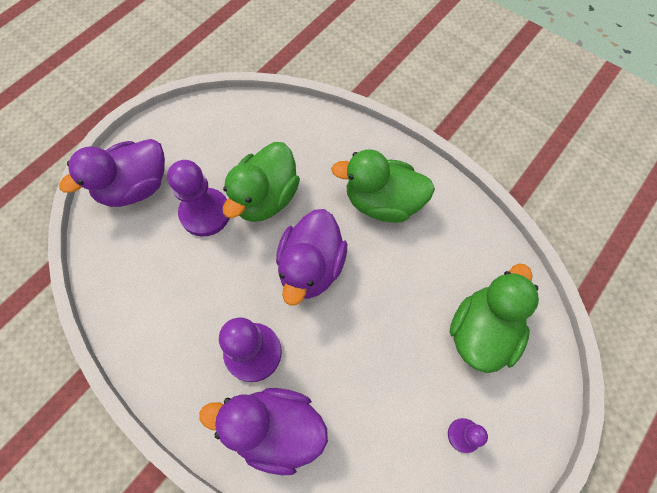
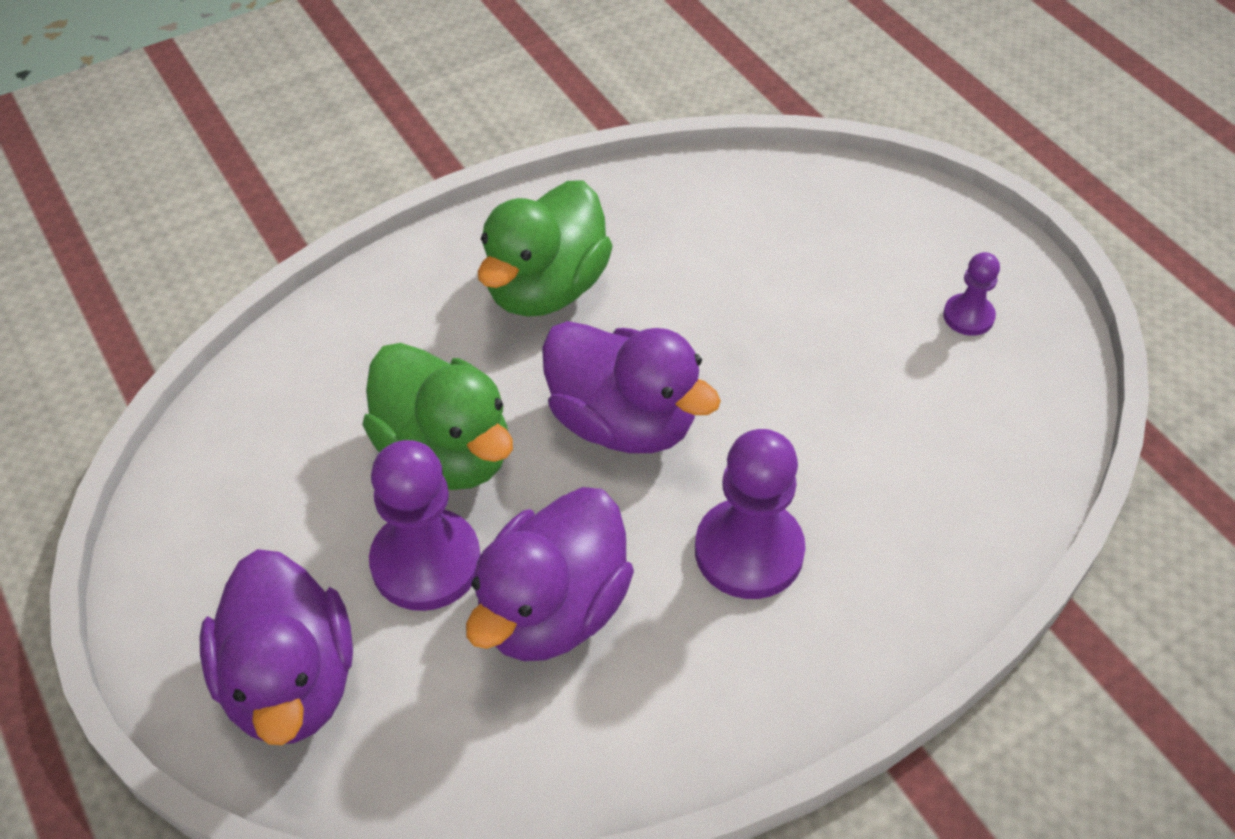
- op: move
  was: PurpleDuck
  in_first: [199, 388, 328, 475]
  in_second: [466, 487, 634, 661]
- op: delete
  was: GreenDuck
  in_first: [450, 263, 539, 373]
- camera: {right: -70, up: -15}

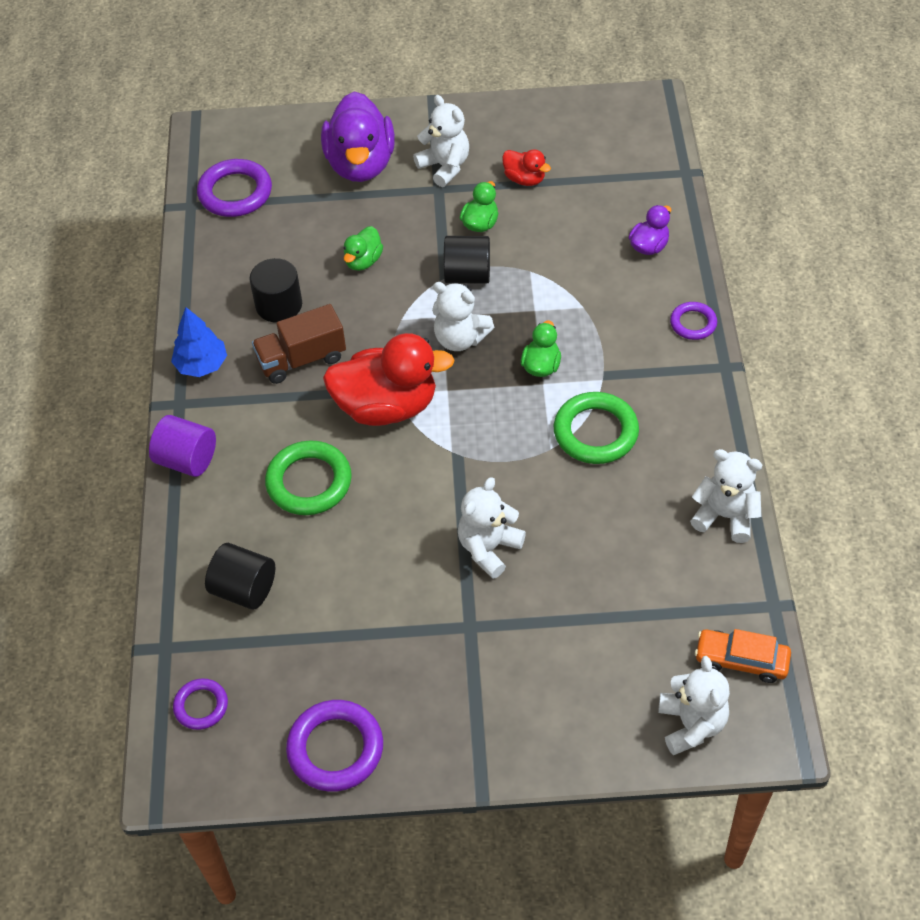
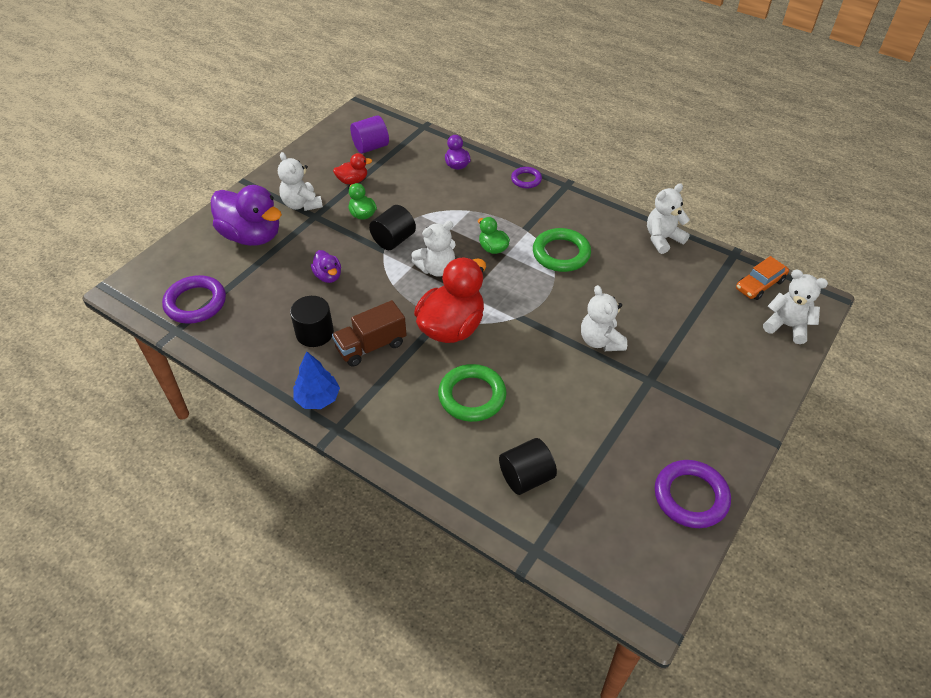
- op: move
  was: PurpleCylinder
  in_first: [149, 415, 216, 477]
  in_second: [350, 115, 389, 154]
- op: delete
  was: PurpleRing
  in_first: [173, 678, 228, 730]
- op: rotate
  was: BrownTruck
  in_first: [252, 304, 346, 384]
  in_second: [332, 300, 407, 367]
  clockwise: 45
- op: recolor
  was: GreenDuck
  now: PurpleDuck
  in_first: [344, 226, 383, 271]
  in_second: [311, 250, 341, 283]
- op: rotate
  was: WhiteTeddyBear
  in_first: [413, 95, 469, 187]
  in_second: [278, 152, 323, 211]
  clockwise: -120
- camera: {right: -55, up: -5}

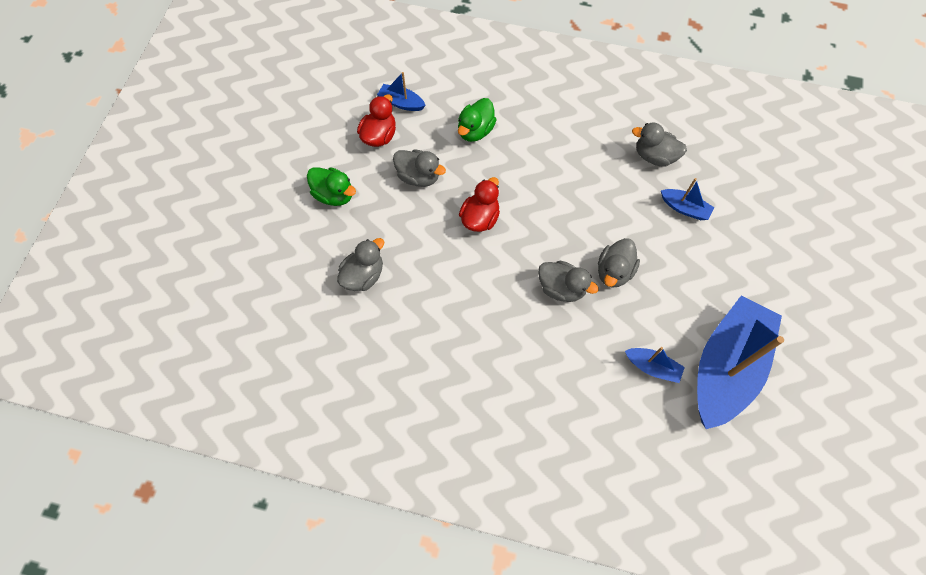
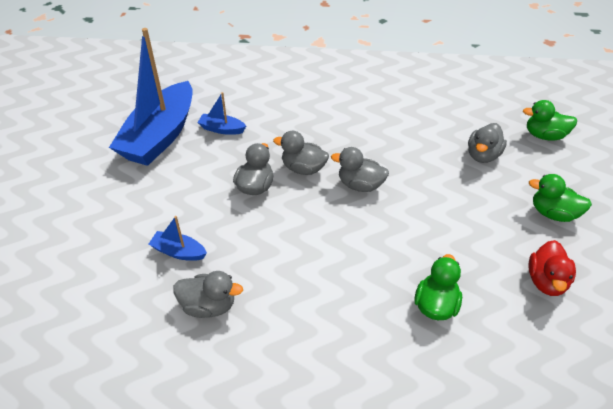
- op: delete
  was: BlueBoat
  in_first: [377, 72, 426, 111]
- op: move
  was: GreyDuck
  in_first: [393, 149, 446, 187]
  in_second: [331, 147, 389, 192]
- op: delete
  was: RedDuck
  in_first: [459, 177, 500, 232]
- op: insert
  now: GreenDuck
  in_second: [523, 100, 577, 141]
- camera: {right: 170, up: -20}

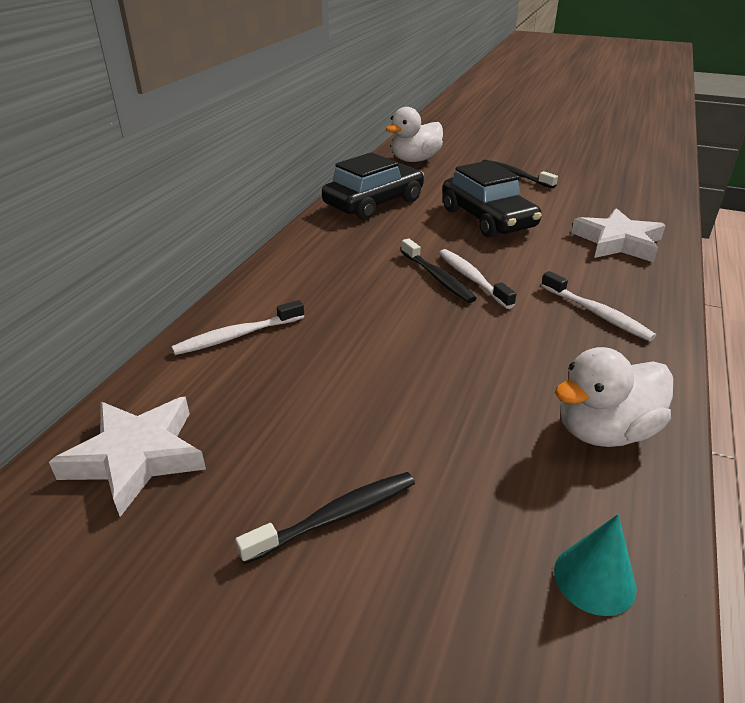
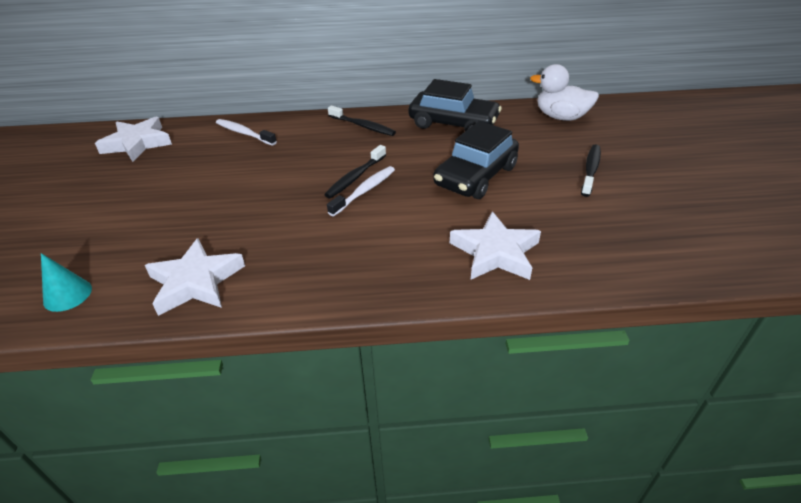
- op: move
  was: BlackToothbrush
  in_first: [235, 472, 415, 564]
  in_second: [328, 105, 396, 136]
- op: delete
  was: WhiteToothbrush
  in_first: [541, 271, 656, 341]
- op: replace
  was: WhiteDuck
  now: WhiteStar
  in_first: [555, 347, 673, 447]
  in_second: [145, 238, 245, 316]
- camera: {right: 65, up: 5}

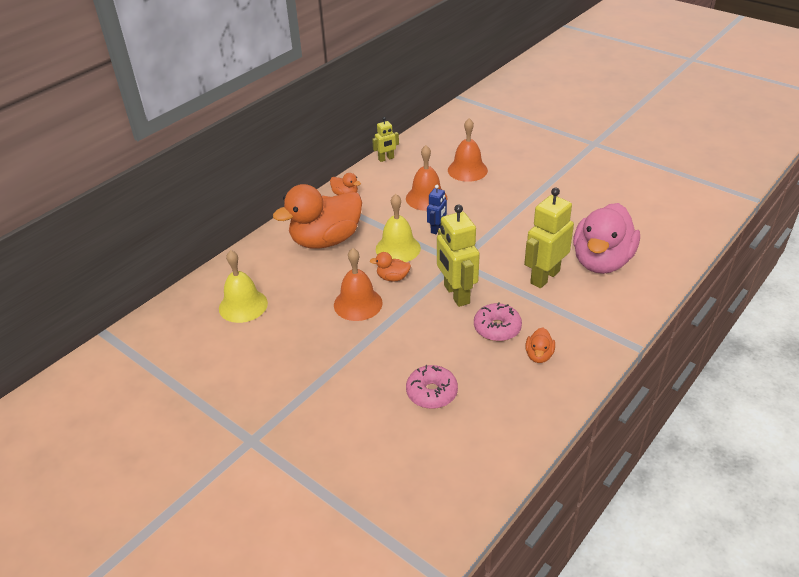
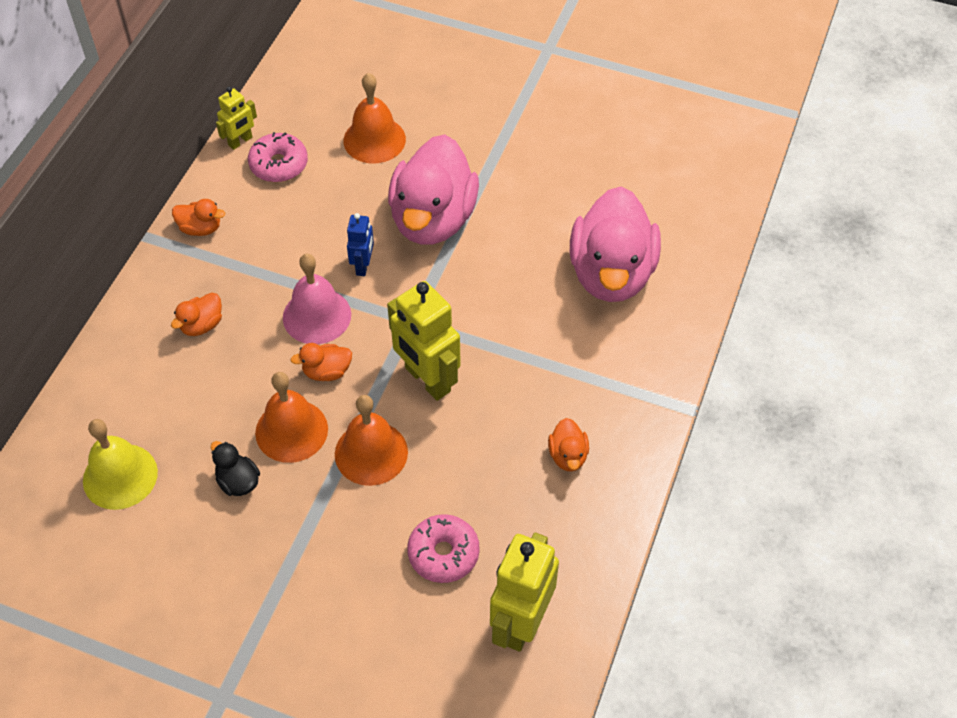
- op: resize
  was: OrangeDuck
  in_first: [273, 184, 362, 249]
  in_second: [171, 293, 222, 336]
  ratio: 0.41
- op: recolor
  was: YellowBell
  now: PinkBell
  in_first: [376, 194, 421, 262]
  in_second: [283, 254, 351, 344]
- op: move
  was: OrangeBell
  in_first: [406, 145, 448, 211]
  in_second: [335, 395, 408, 486]
- op: move
  was: PinkDonut
  in_first: [474, 302, 522, 341]
  in_second: [248, 132, 308, 182]
- op: move
  was: YellowRobot
  in_first: [524, 188, 574, 288]
  in_second: [490, 533, 559, 652]
- op: insert
  now: BlackDuck
  in_second: [211, 441, 260, 496]
- op: insert
  now: PinkDuck
  in_second: [388, 134, 479, 244]
- camera: {right: -20, up: 15}

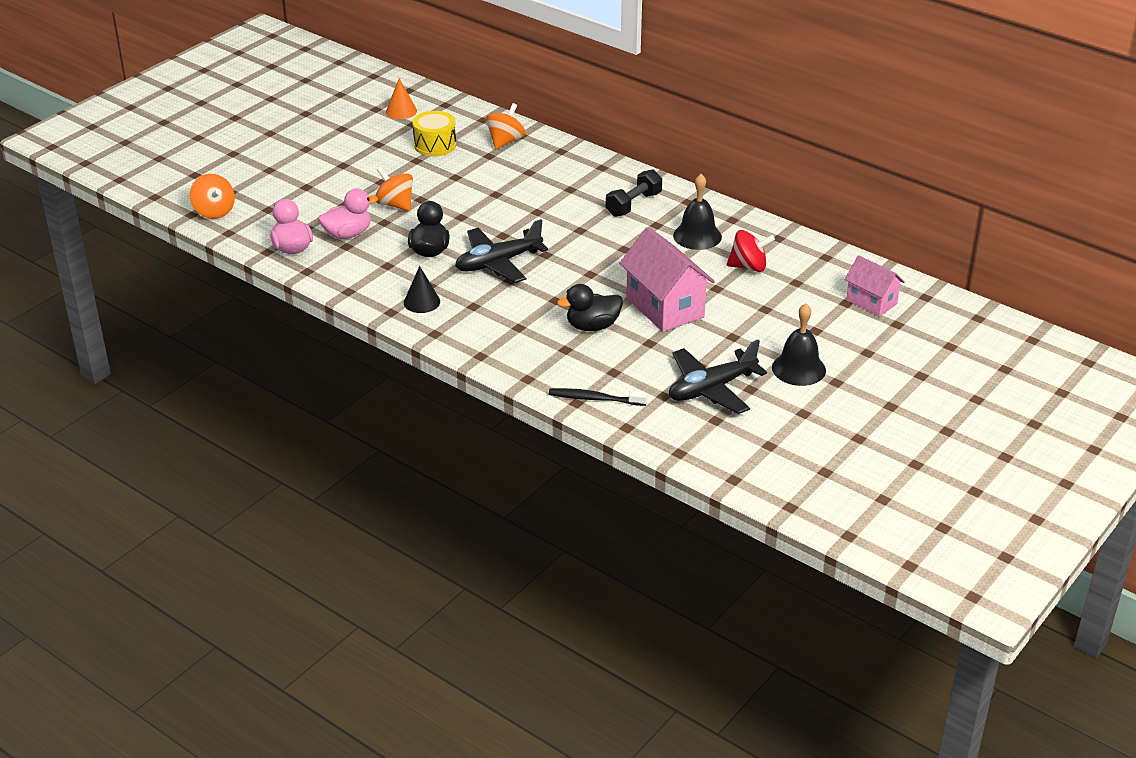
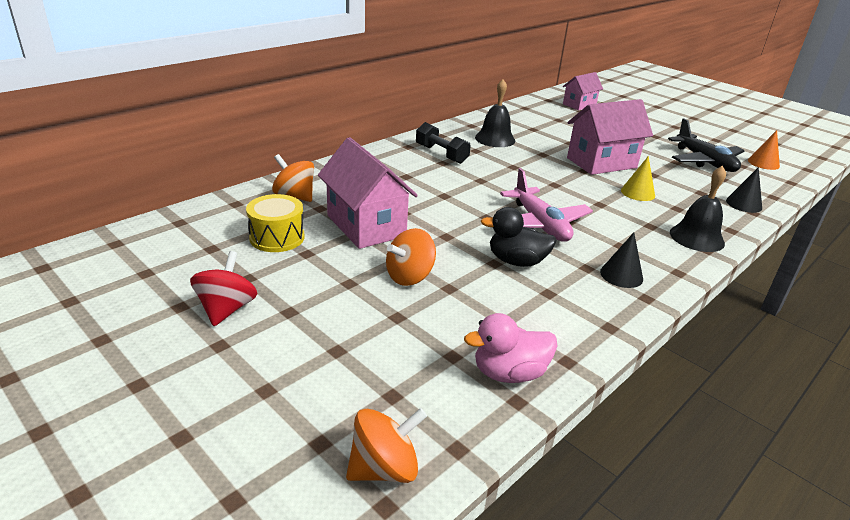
- op: delete
  was: PinkDuck
  in_first: [318, 189, 378, 239]
- op: move
  was: OrangeCone
  in_first: [386, 78, 417, 119]
  in_second: [748, 130, 780, 170]
- op: recolor
  was: BlackPlane
  now: PinkPlane
  in_first: [455, 219, 548, 283]
  in_second: [500, 168, 593, 242]
- op: replace
  was: BlackToothbrush
  now: BlackCone
  in_first: [549, 388, 647, 406]
  in_second: [726, 167, 762, 213]
- op: replace
  was: BlackDuck
  now: YellowCone
  in_first: [557, 284, 623, 331]
  in_second: [621, 156, 655, 201]
- op: move
  was: RedSpinningTop
  in_first: [727, 230, 775, 272]
  in_second: [190, 251, 257, 326]
- op: move
  was: BlackBell
  in_first: [772, 303, 826, 386]
  in_second: [670, 165, 726, 252]
- op: insert
  now: PinkHouse
  in_second: [318, 137, 418, 249]
- camera: {right: -85, up: -5}

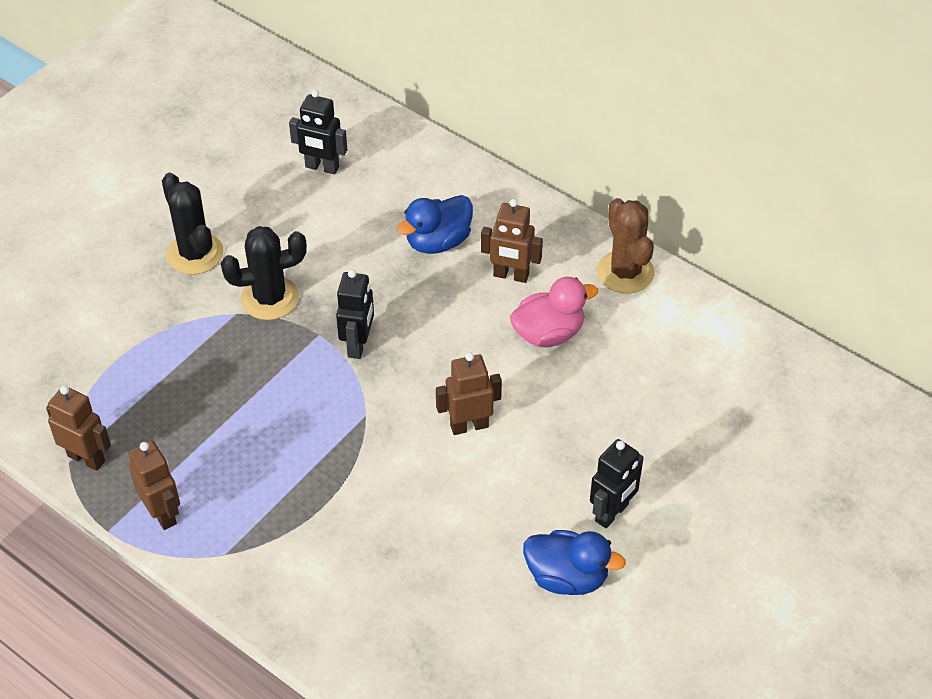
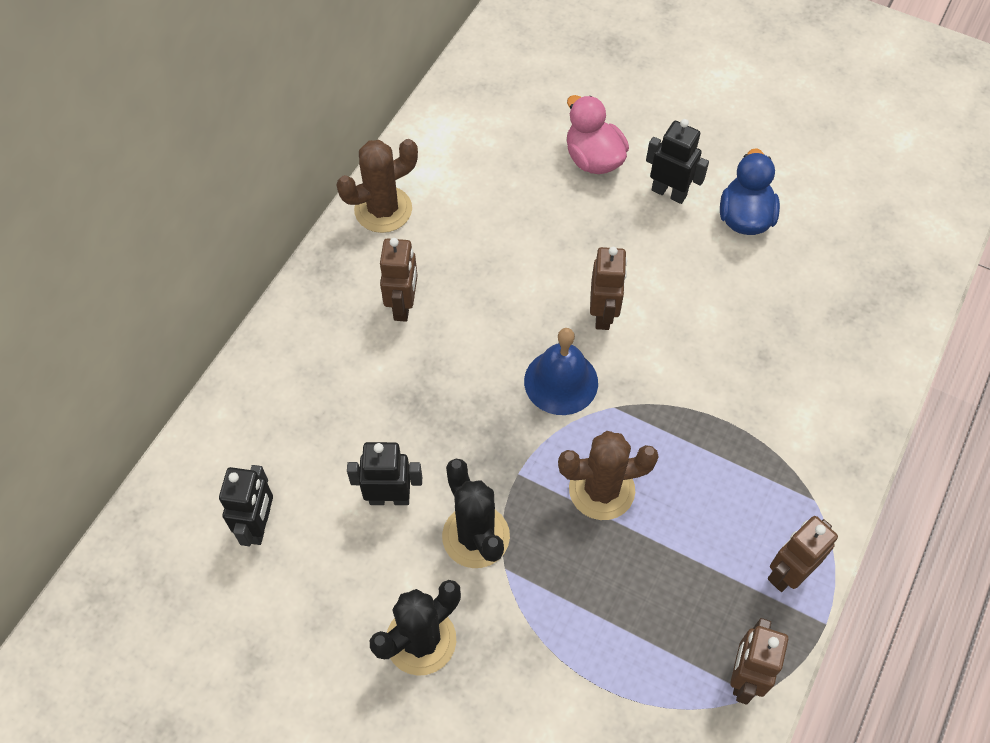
- op: move
  was: BlackRobot
  in_first: [336, 269, 374, 359]
  in_second: [347, 442, 422, 505]
- op: delete
  was: BlueDuck
  in_first: [397, 195, 473, 254]
- op: rotate
  was: BrownRobot
  in_first: [436, 352, 502, 435]
  in_second: [590, 247, 627, 330]
  clockwise: -150
- op: move
  was: PinkDuck
  in_first: [510, 277, 598, 347]
  in_second: [567, 95, 629, 174]
- op: insert
  now: BlueBell
  in_second: [524, 328, 598, 415]
- op: insert
  now: BrownCactus
  in_second: [558, 431, 659, 520]
- camera: {right: -100, up: 10}

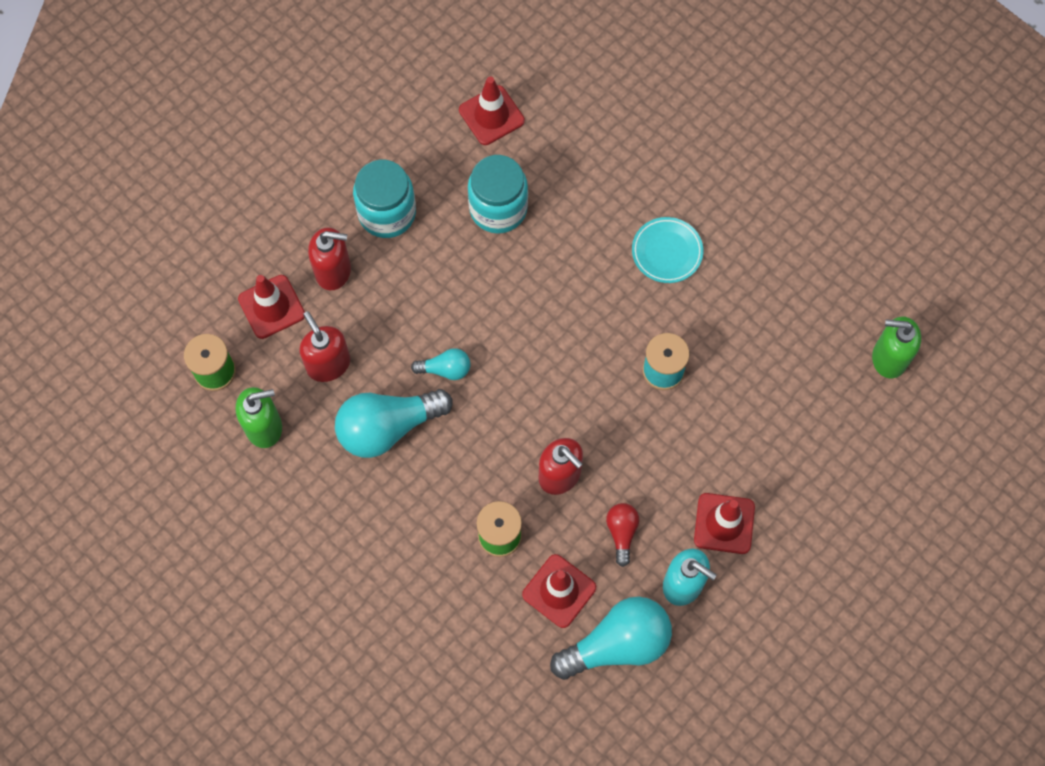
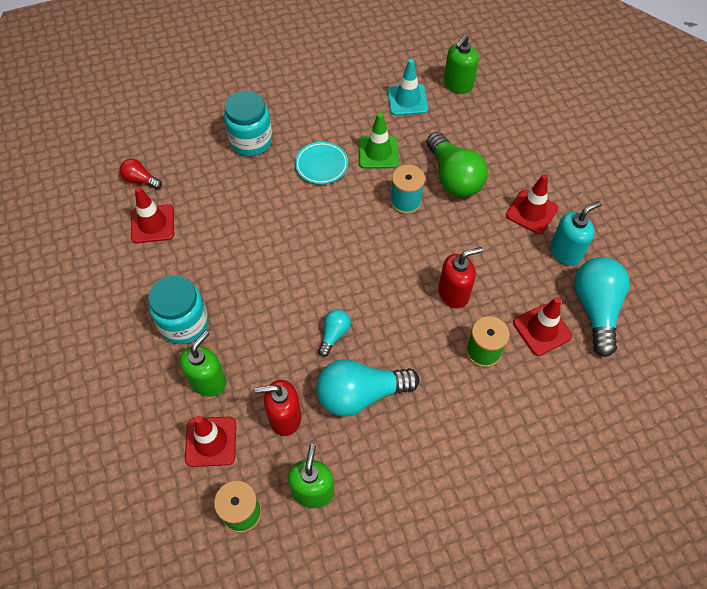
- op: recolor
  was: RedSoapDispenser
  now: GreenSoapDispenser
  in_first: [308, 227, 351, 290]
  in_second: [180, 331, 226, 397]
- op: rotate
  was: TurquoiseLightBulb
  in_first: [335, 389, 453, 458]
  in_second: [316, 359, 419, 417]
  clockwise: 75
- op: move
  was: TurquoiseJar
  in_first: [468, 155, 528, 234]
  in_second: [224, 91, 272, 156]
- op: move
  was: RedLightBulb
  in_first: [606, 503, 639, 567]
  in_second: [120, 159, 162, 189]
- op: insert
  now: GreenTrafficCone
  in_second: [359, 113, 399, 168]
- op: insert
  now: TurquoiseTrafficCone
  in_second: [387, 59, 428, 116]
- op: insert
  now: GreenLightBulb
  in_second: [426, 132, 488, 197]
- camera: {right: -65, up: -10}

